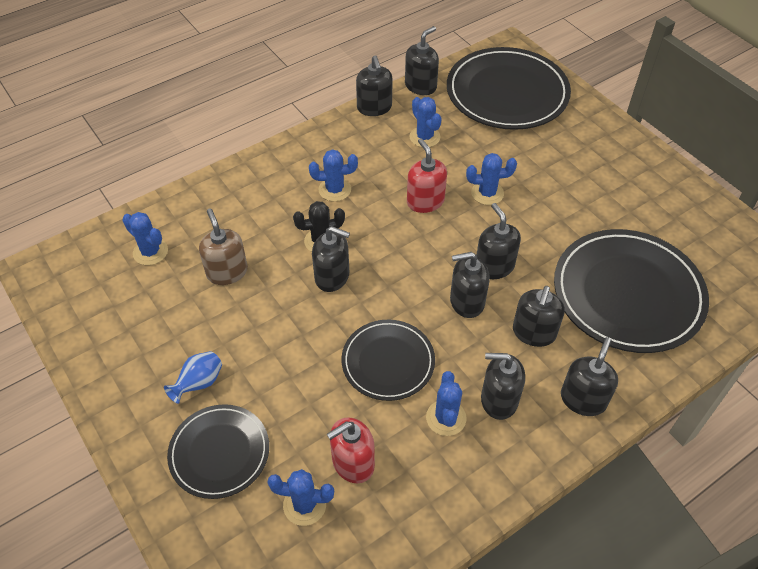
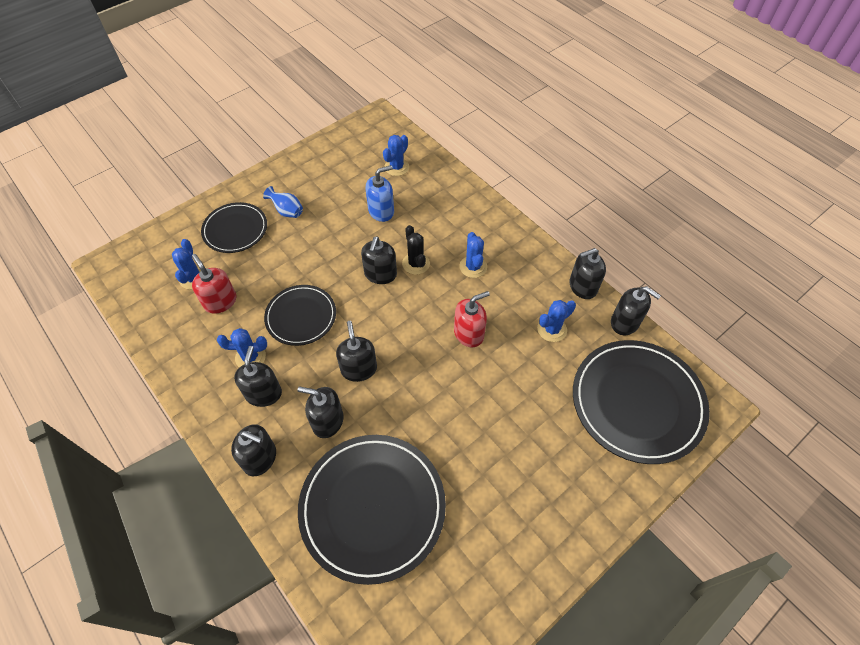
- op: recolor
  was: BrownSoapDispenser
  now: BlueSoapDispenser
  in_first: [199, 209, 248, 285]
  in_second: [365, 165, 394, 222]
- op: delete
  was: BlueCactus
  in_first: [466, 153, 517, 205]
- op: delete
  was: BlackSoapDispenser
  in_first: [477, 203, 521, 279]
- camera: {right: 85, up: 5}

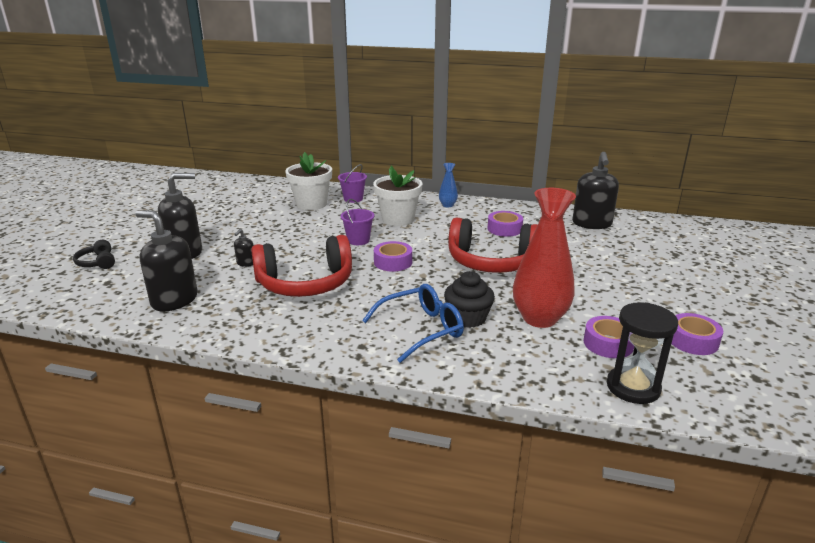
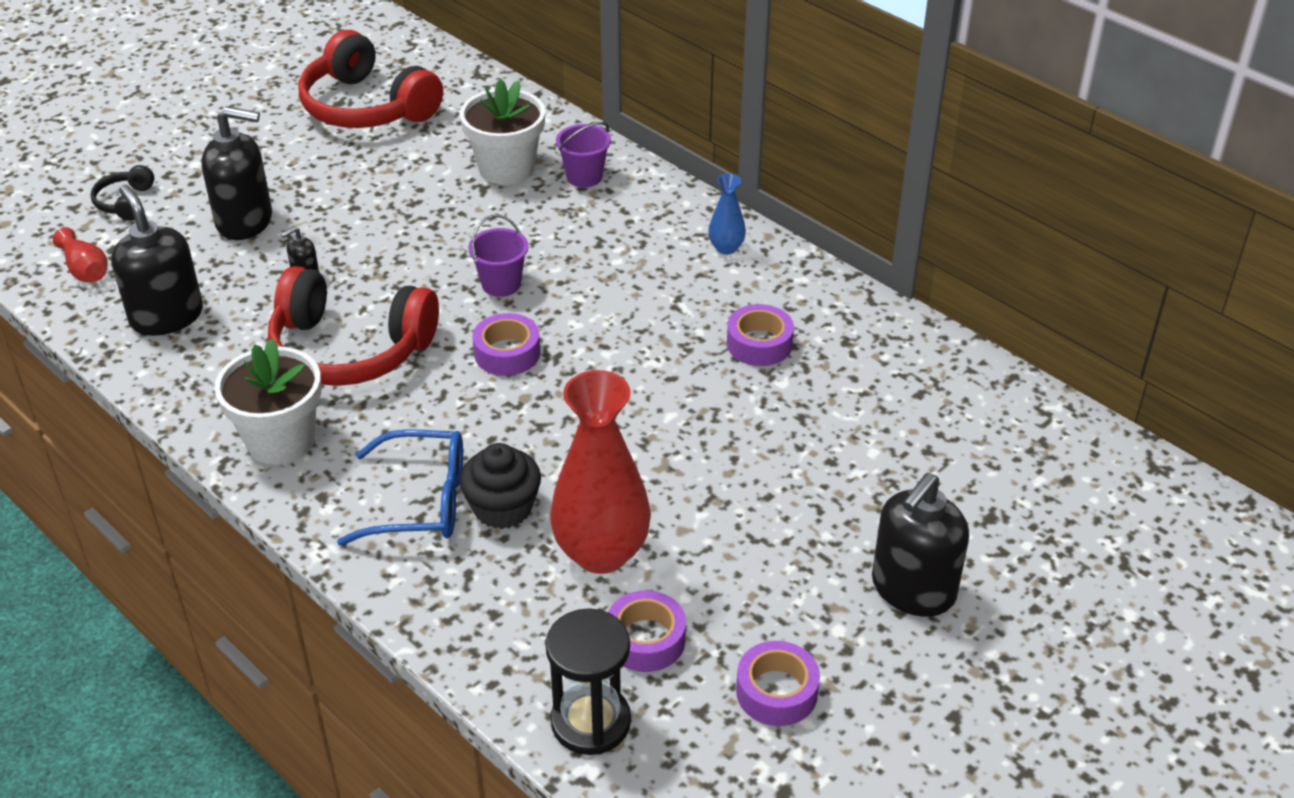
- op: move
  was: WhiteFlowerPot
  in_first: [373, 165, 422, 226]
  in_second: [214, 338, 321, 465]
- op: move
  was: RedHeadphones
  in_first: [448, 217, 538, 273]
  in_second: [298, 30, 443, 128]
- op: move
  was: BlackSoapDispenser
  in_first: [572, 152, 619, 229]
  in_second: [872, 473, 969, 617]
- op: insert
  now: RedVase
  in_second: [53, 227, 108, 282]
- camera: {right: 30, up: 15}

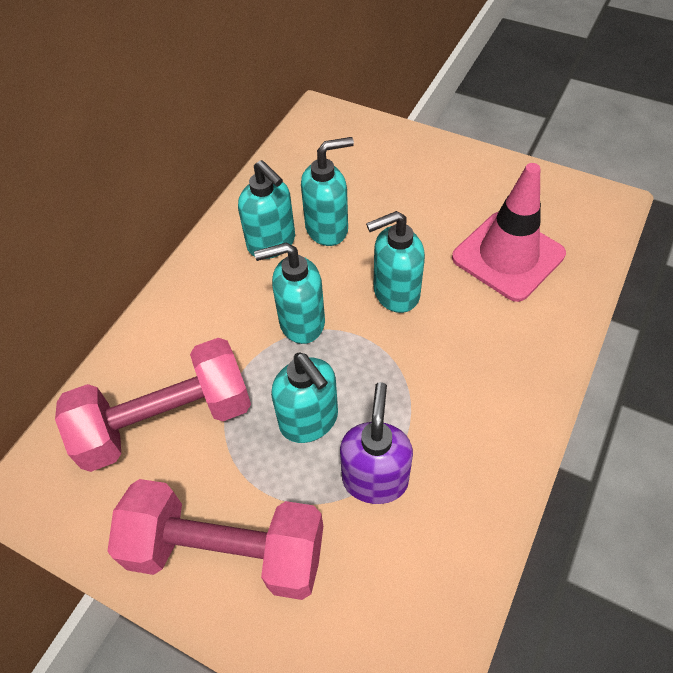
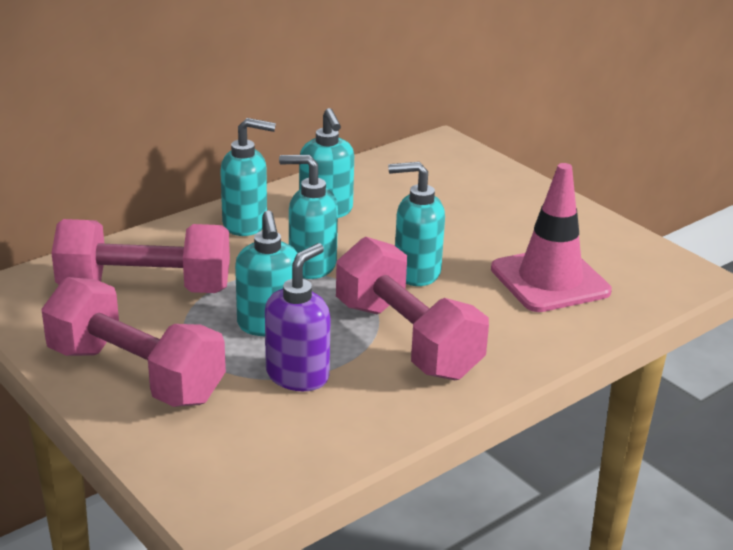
- op: move
  was: TurquoiseSoapDispenser
  in_first: [301, 137, 354, 246]
  in_second: [220, 118, 276, 236]
- op: insert
  now: PinkDumbbell
  in_second: [336, 237, 489, 380]
- camera: {right: 20, up: -25}

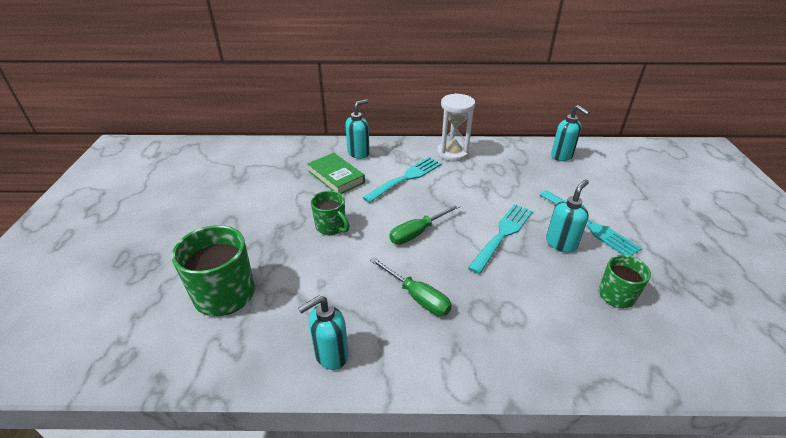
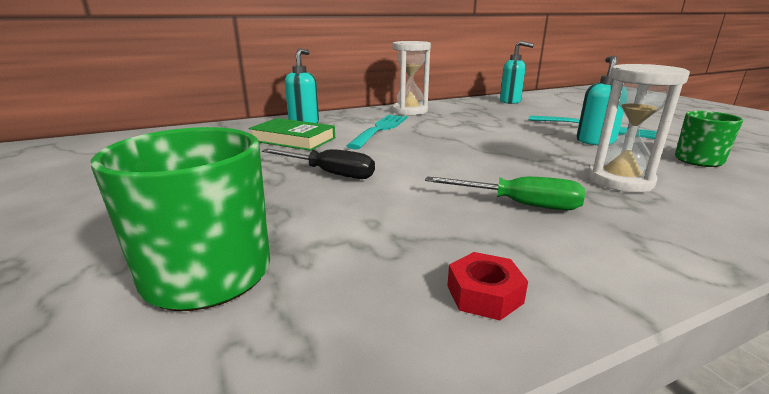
- op: replace
  was: TurquoiseSoapDispenser
  now: RedNut
  in_first: [298, 296, 349, 370]
  in_second: [447, 252, 528, 320]
- op: replace
  was: GreenMug
  now: BlackScrewdriver
  in_first: [311, 191, 350, 235]
  in_second: [262, 149, 375, 179]
- op: delete
  was: GreenScrewdriver
  in_first: [389, 204, 461, 244]
- op: delete
  was: TurquoiseFork
  in_first: [468, 204, 533, 274]
- op: insert
  now: WhiteHourglass
  in_second: [588, 64, 690, 192]
- camera: {right: -25, up: -15}

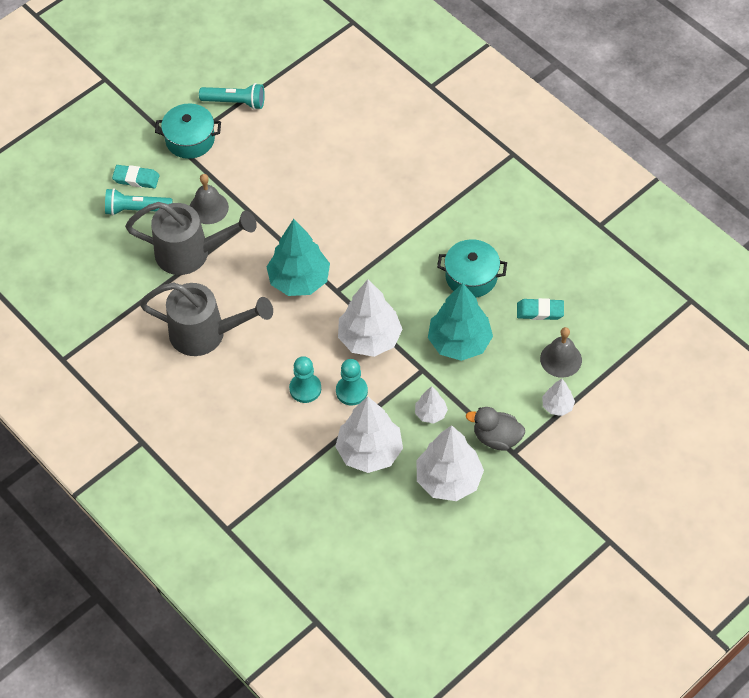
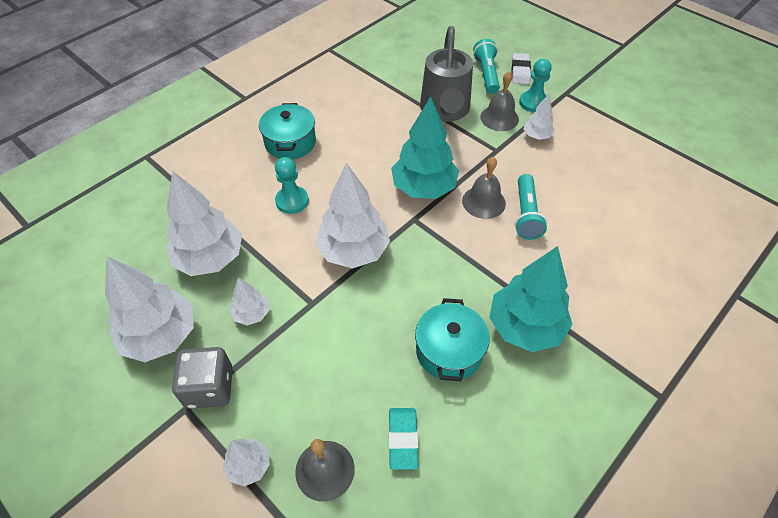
- op: recolor
  was: TurquoiseEraser
  now: WhiteEraser
  in_first: [112, 165, 160, 189]
  in_second: [511, 53, 531, 85]
- op: delete
  was: GreyWateringCan
  in_first: [140, 282, 273, 356]
- op: move
  was: TurquoisePot
  in_first: [155, 103, 221, 159]
  in_second: [259, 103, 316, 159]
- op: move
  was: TurquoiseFlashlight
  in_first: [199, 83, 265, 110]
  in_second: [515, 174, 547, 240]
- op: move
  was: TurquoisePawn
  in_first: [336, 359, 368, 405]
  in_second: [519, 59, 552, 112]
- op: move
  was: TurquoiseTree
  in_first: [428, 283, 493, 361]
  in_second: [489, 246, 573, 352]
- op: replace
  was: GreyDuck
  now: GreyDice
  in_first: [466, 407, 525, 450]
  in_second: [172, 347, 233, 409]
- op: insert
  now: GreyBell
  in_second: [462, 157, 506, 219]
- op: insert
  now: WhiteTree
  in_second: [523, 94, 555, 140]
- camera: {right: 85, up: -5}

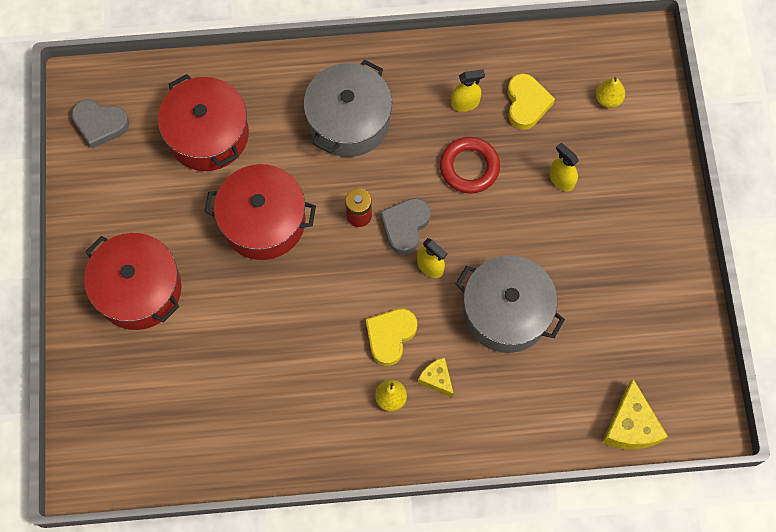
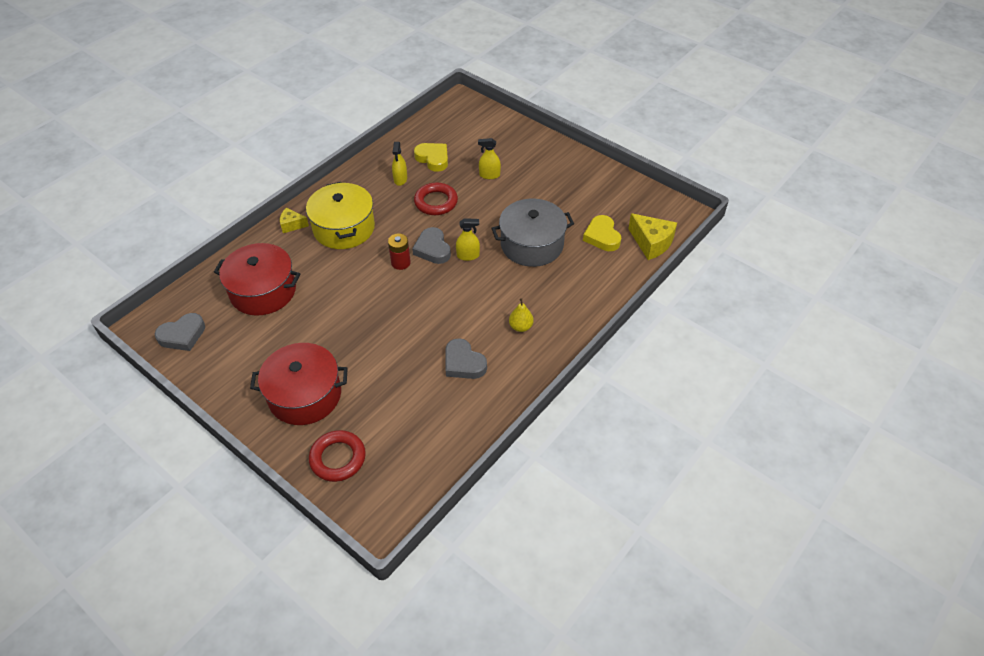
- op: delete
  was: RedPot
  in_first: [204, 164, 316, 260]
- op: recolor
  was: GreyPot
  now: YellowPot
  in_first: [304, 60, 392, 157]
  in_second: [306, 182, 375, 249]
- op: move
  was: YellowHeart
  in_first: [366, 309, 417, 366]
  in_second: [583, 215, 621, 251]
- op: move
  was: YellowCheese
  in_first: [418, 357, 454, 397]
  in_second: [280, 208, 309, 233]
- op: rotate
  was: YellowSprayBottle
  in_first: [451, 69, 485, 112]
  in_second: [392, 142, 407, 186]
  clockwise: 150
- op: delete
  was: YellowPear
  in_first: [596, 77, 625, 108]
- op: insert
  now: RedRing
  in_second: [309, 430, 366, 482]
- op: insert
  now: GreyHeart
  in_second: [446, 338, 487, 379]
- camera: {right: -45, up: -20}

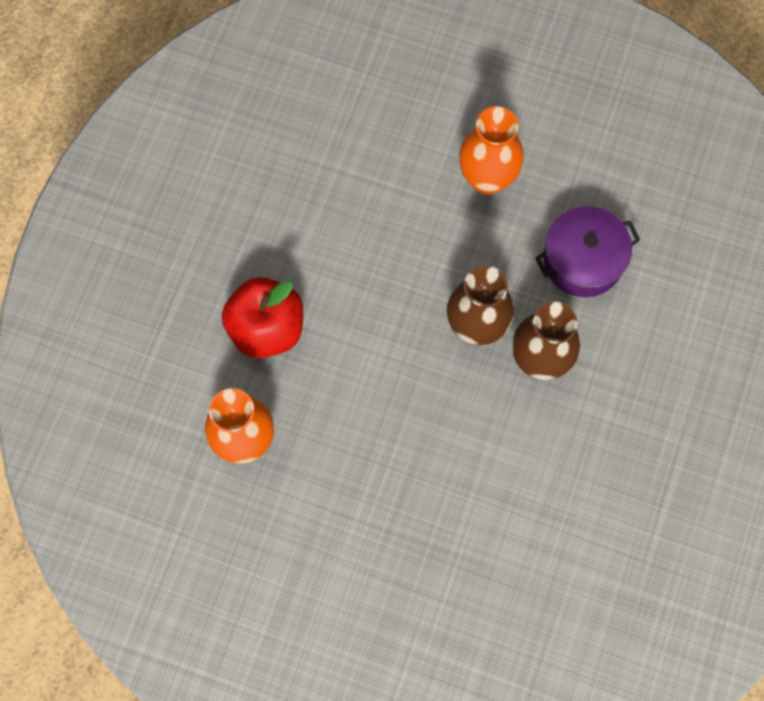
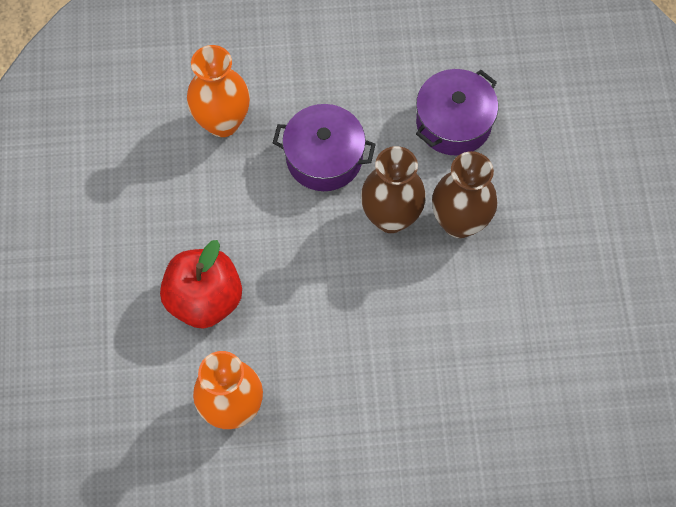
- op: move
  was: OrangeVase
  in_first: [459, 106, 524, 195]
  in_second: [187, 45, 250, 137]
- op: insert
  now: PurplePot
  in_second: [273, 104, 376, 191]
- camera: {right: -25, up: -5}

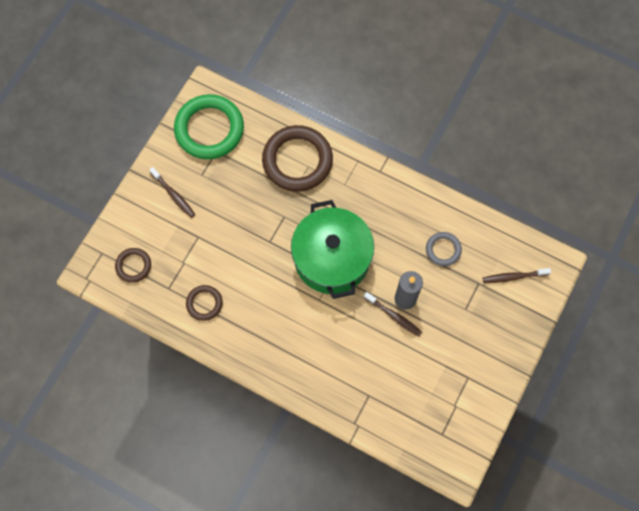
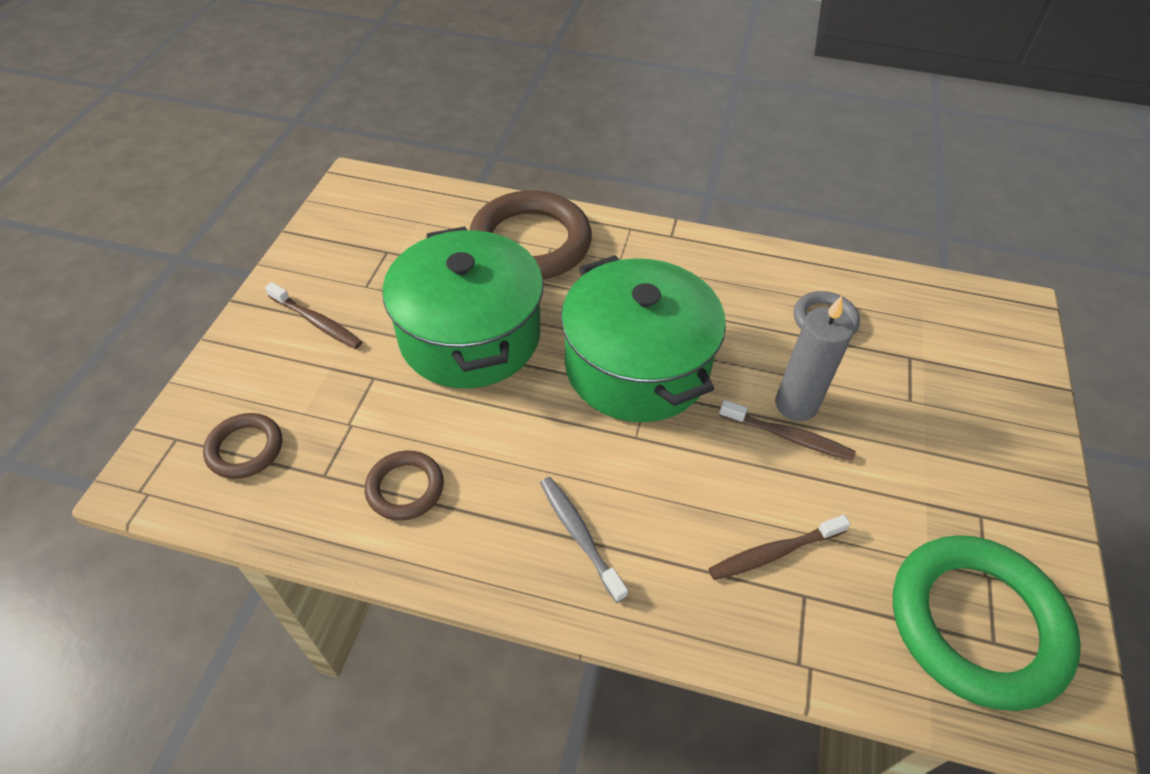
- op: move
  was: GreenRing
  in_first: [174, 94, 244, 159]
  in_second: [893, 535, 1081, 711]
- op: move
  was: BrownToothbrush
  in_first: [483, 268, 551, 283]
  in_second: [709, 515, 851, 580]
- op: insert
  now: GreenPot
  in_second: [382, 227, 543, 388]
- op: insert
  now: GreyToothbrush
  in_second: [540, 477, 628, 603]
- camera: {right: -15, up: -20}

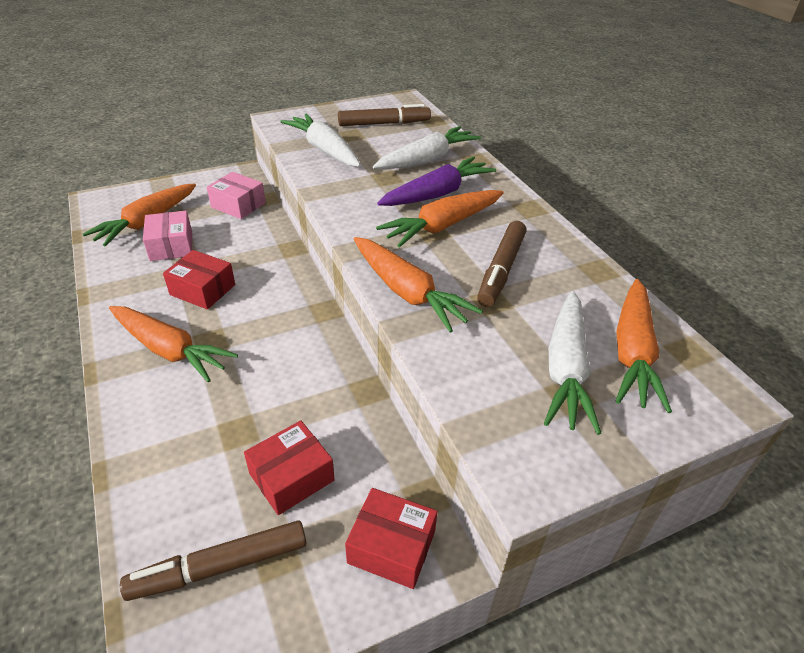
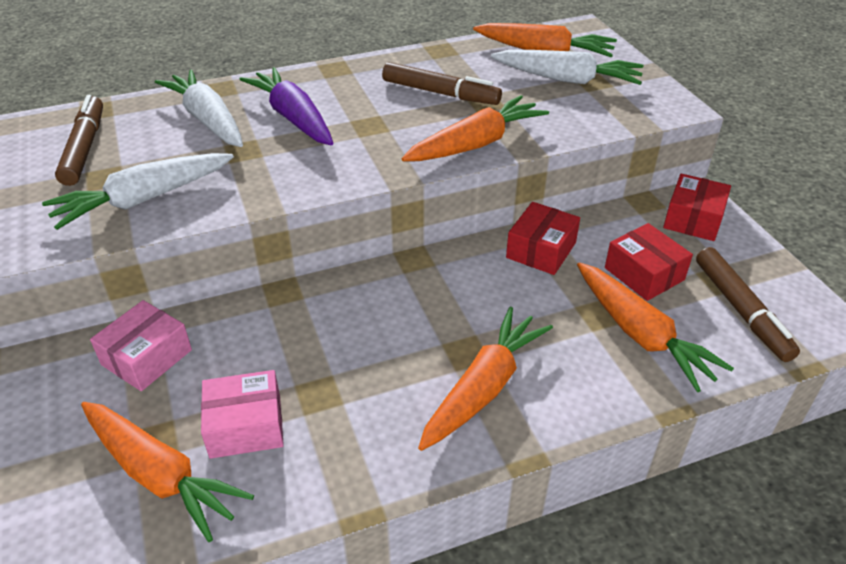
- op: move
  was: RedBox
  in_first: [163, 250, 235, 310]
  in_second: [506, 202, 580, 275]
- op: move
  was: OrangeCarrot
  in_first: [376, 190, 504, 248]
  in_second: [577, 262, 734, 392]
- camera: {right: -85, up: 0}

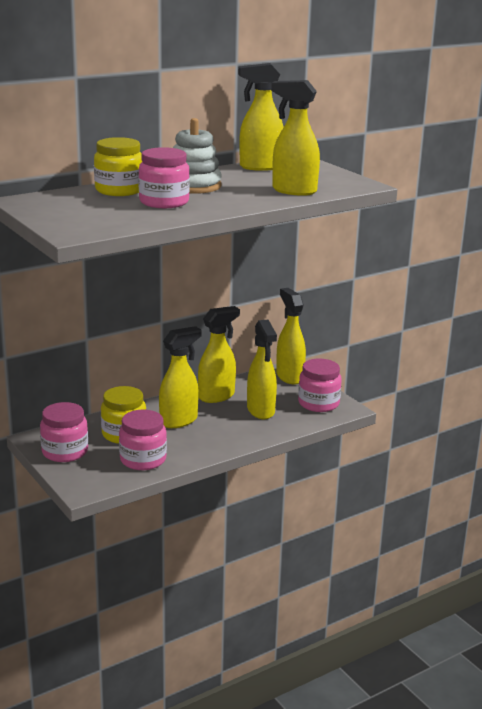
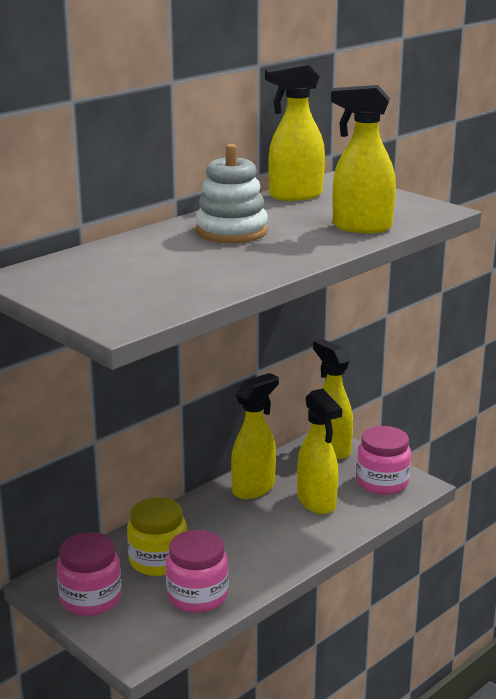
- op: delete
  was: YellowJar
  in_first: [94, 137, 142, 196]
- op: delete
  was: PinkJar
  in_first: [138, 147, 190, 208]
- op: delete
  was: YellowSprayBottle
  in_first: [159, 326, 202, 428]
- camera: {right: -10, up: 0}

